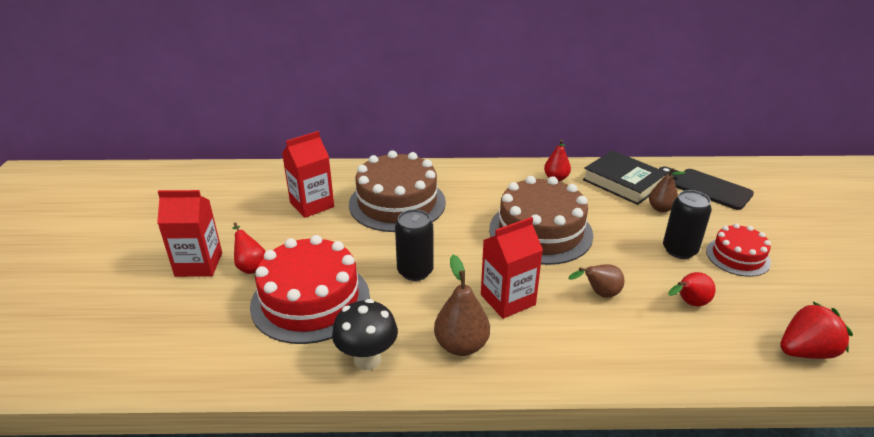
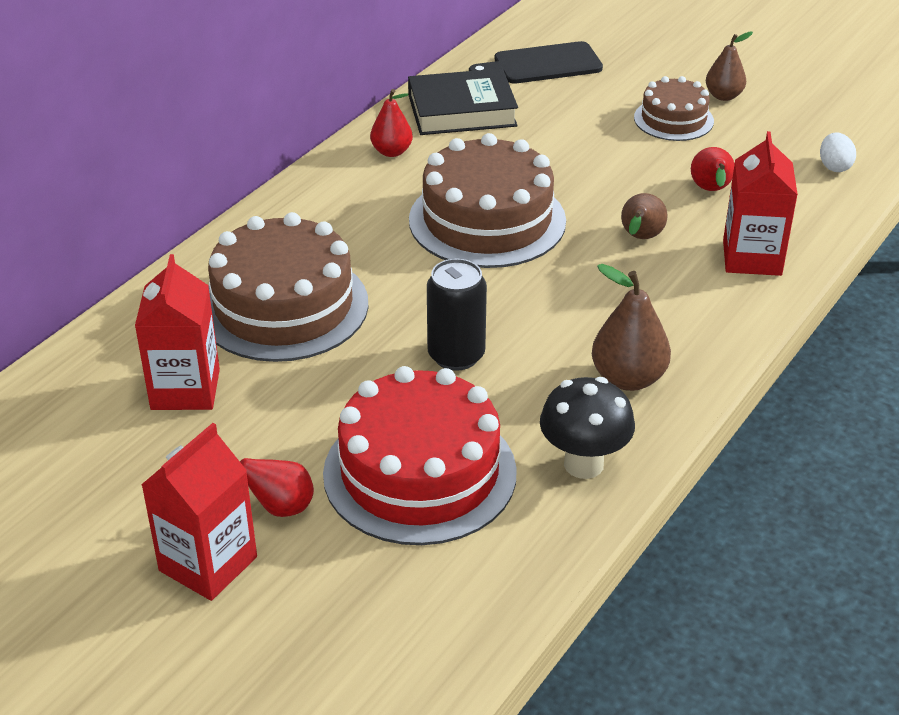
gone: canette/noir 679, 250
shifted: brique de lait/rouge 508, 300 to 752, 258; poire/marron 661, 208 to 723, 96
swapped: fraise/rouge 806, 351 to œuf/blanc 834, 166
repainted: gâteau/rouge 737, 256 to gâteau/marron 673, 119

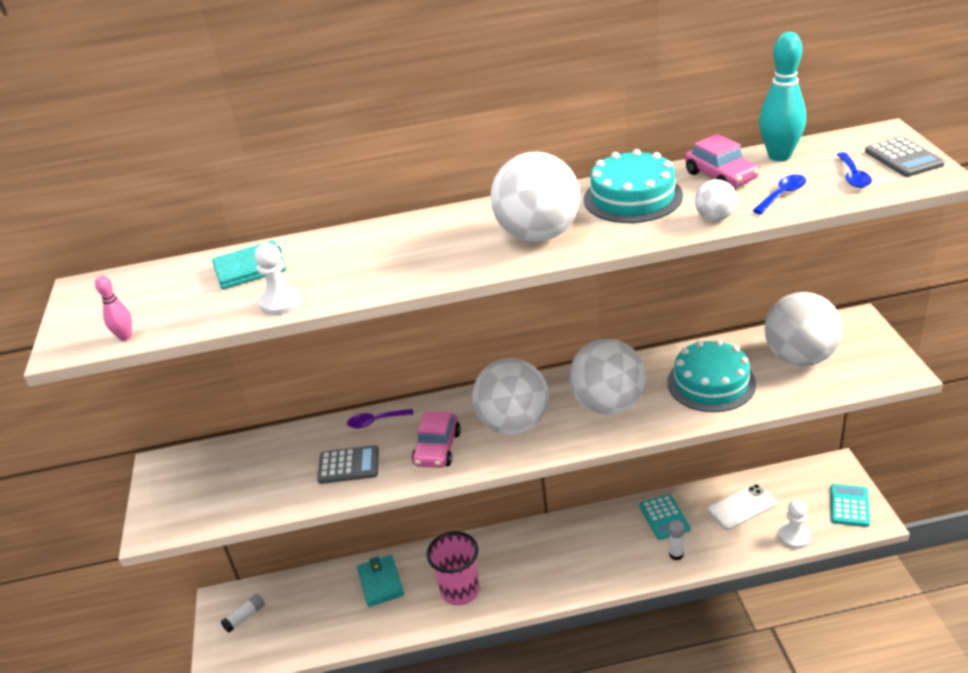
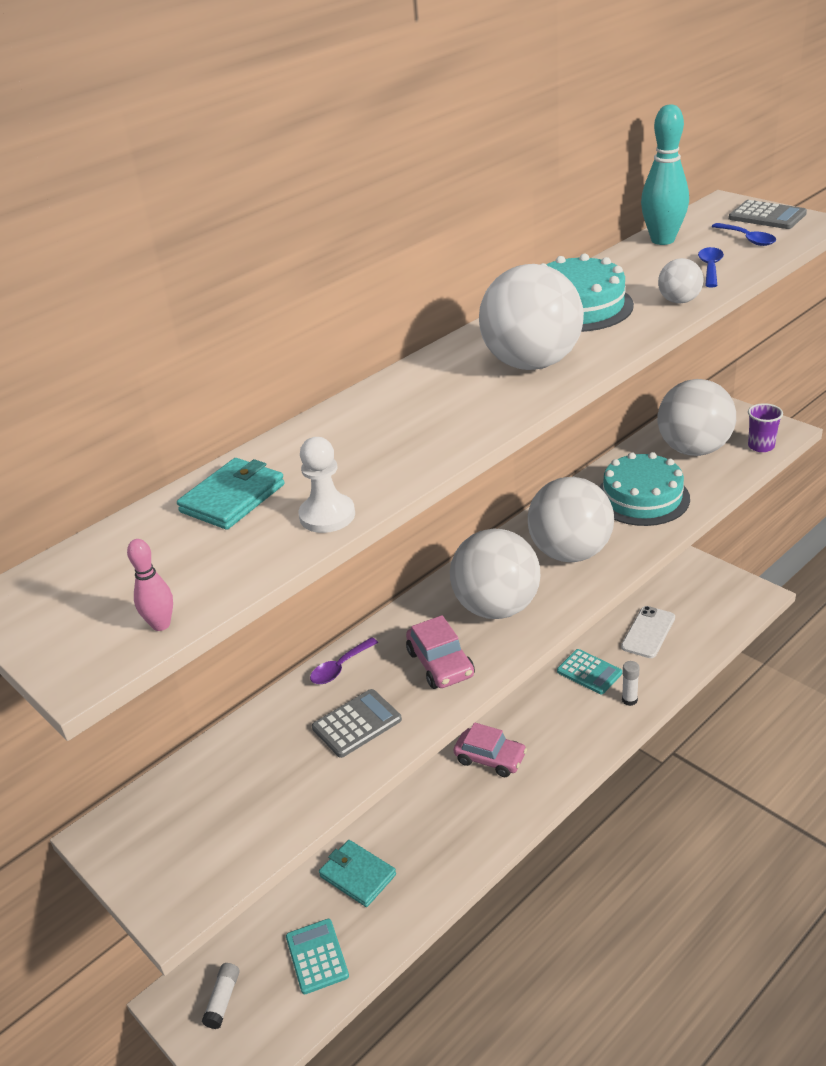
gone: gobelet/rose 460, 591; pion/blanc 794, 536
new: gobelet/violet 761, 446
shifted: voiture/rose 721, 176 to 490, 758; calculatrice/turquoise 849, 505 to 317, 956

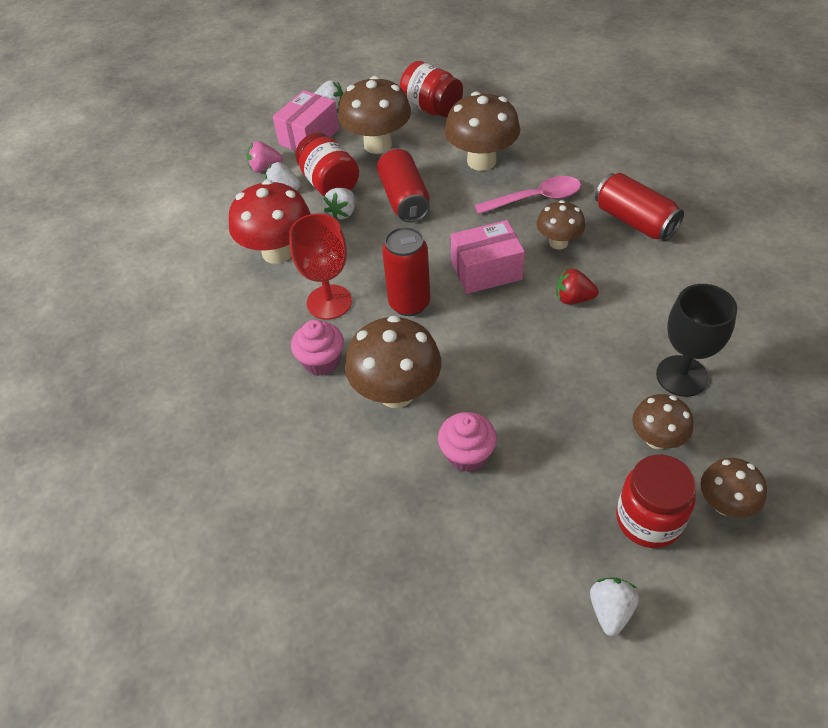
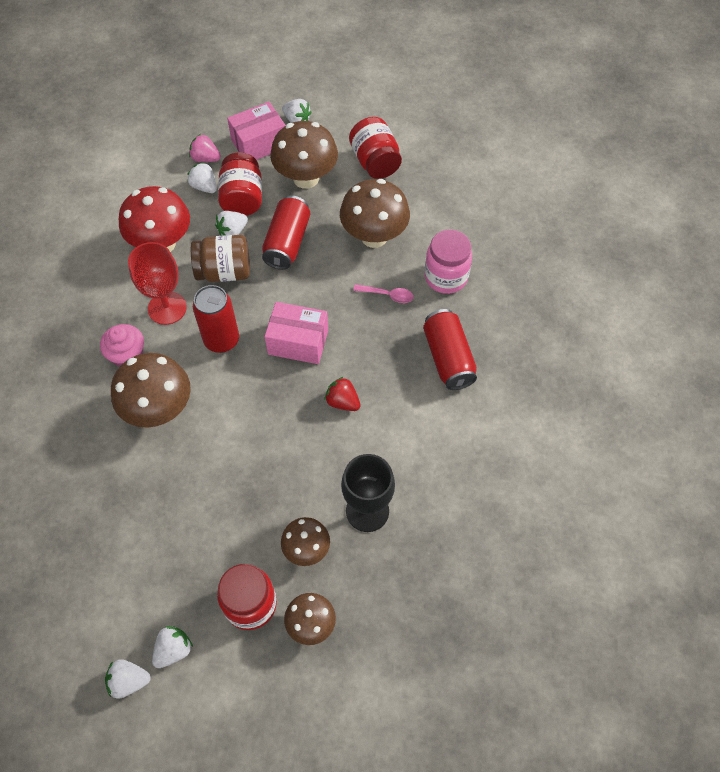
gone: muffin/rose 467, 455; champignon/marron 558, 242
new: fraise/blanc 129, 681; bocal/marron 224, 271; bocal/rose 446, 277
scaled: cuillère/rose 535, 198 = 388, 295 x0.61

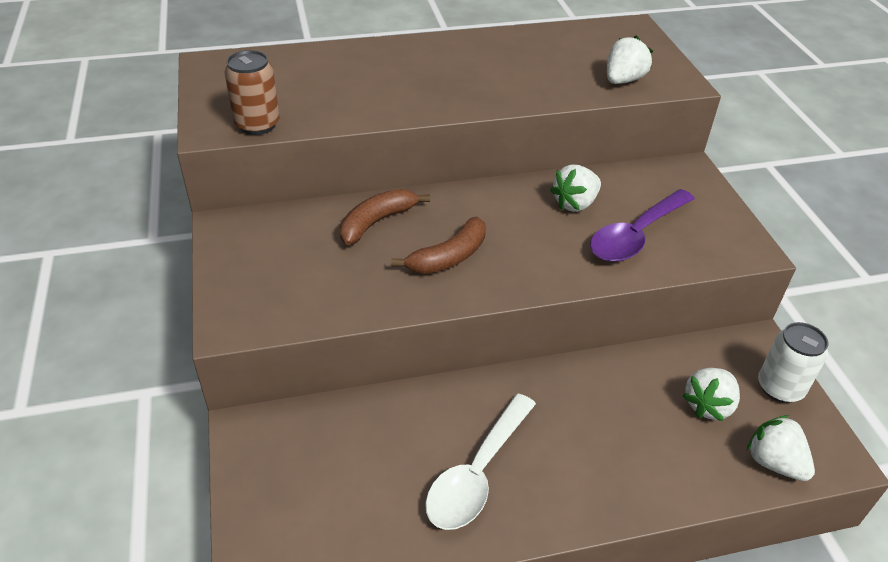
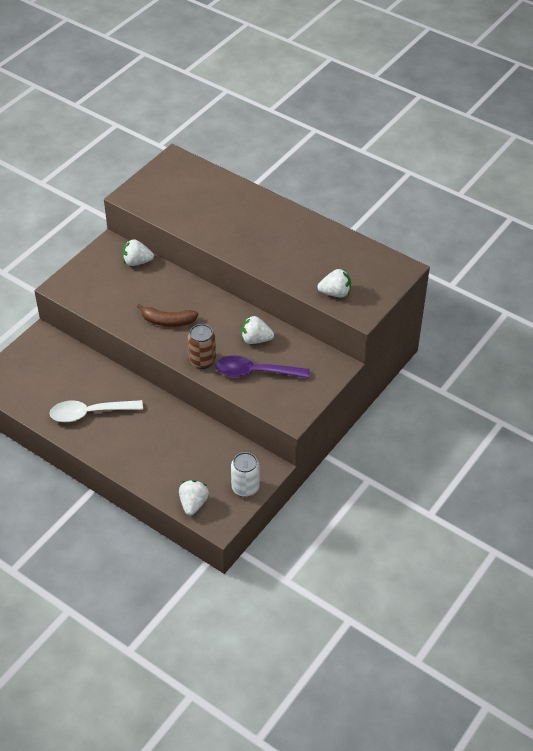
gone: banane/marron 377, 222
shifted: canette/marron 257, 124 to 202, 361; fraise/blanc 708, 405 to 137, 262

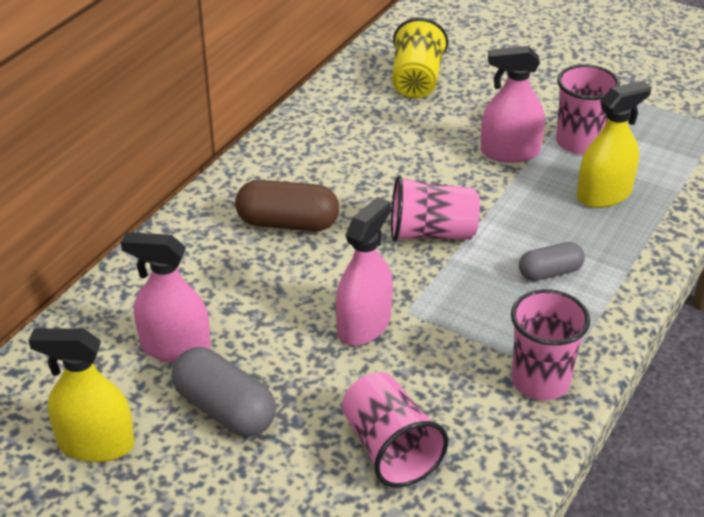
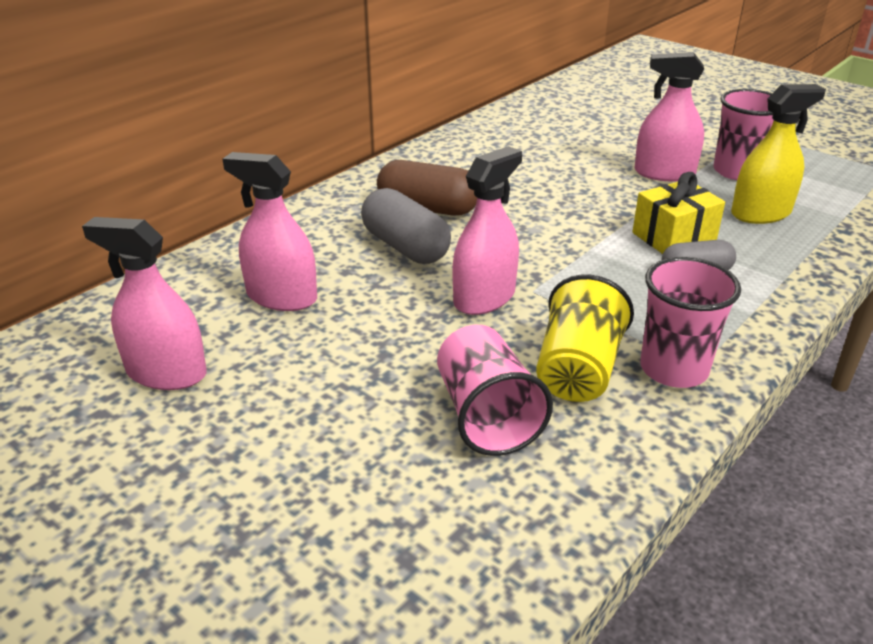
gone: gobelet/rose 431, 233
new: cadeau/jaune 673, 237
shifted: gélule/gris 225, 409 to 405, 247; gobelet/jaune 416, 81 to 578, 370
repainted: vaporisateur/jaune 96, 444 to vaporisateur/rose 166, 373

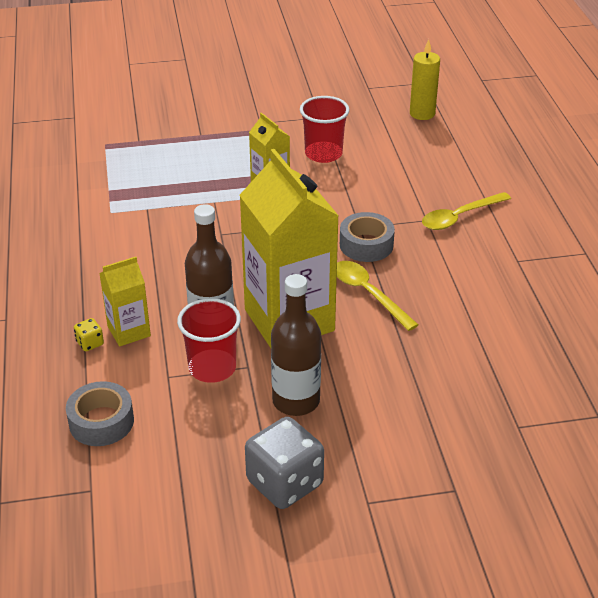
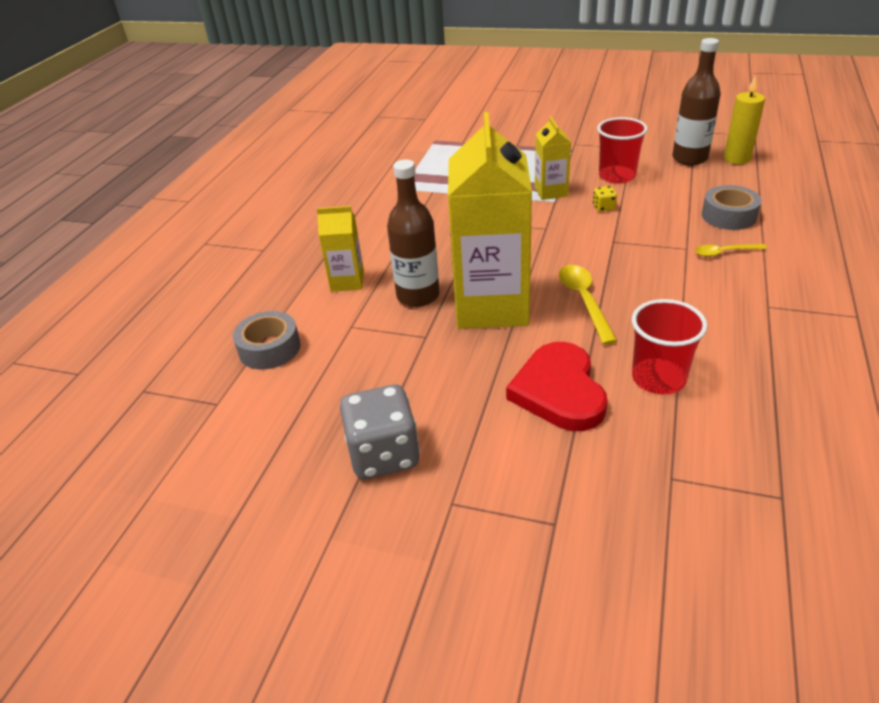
new: cœur/rouge 559, 391
shifted: dé/jaune 90, 343 to 604, 207; gobelet/rouge 212, 368 to 658, 378; bouteille/marron 296, 401 to 689, 158; ruban adhésif/gris 366, 245 to 729, 216
scaled: cuillère/jaune 459, 217 = 724, 252 x0.63

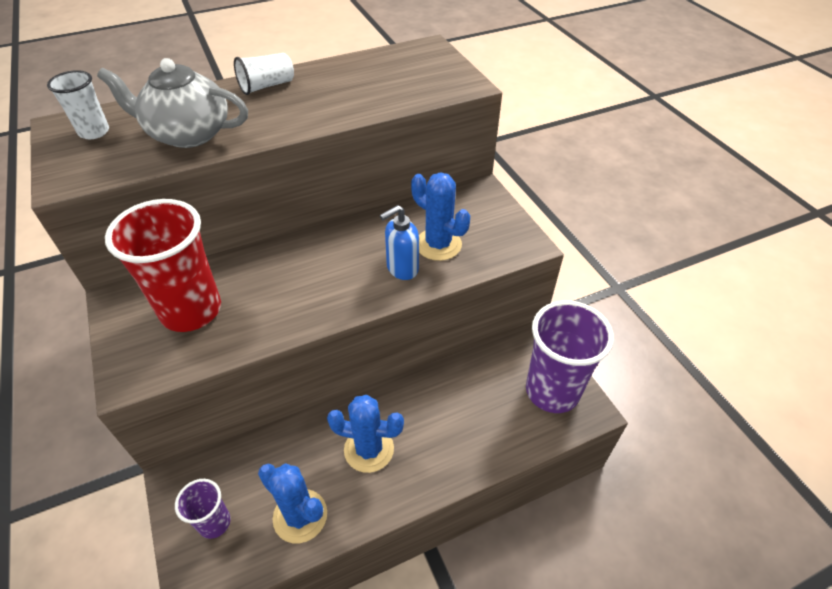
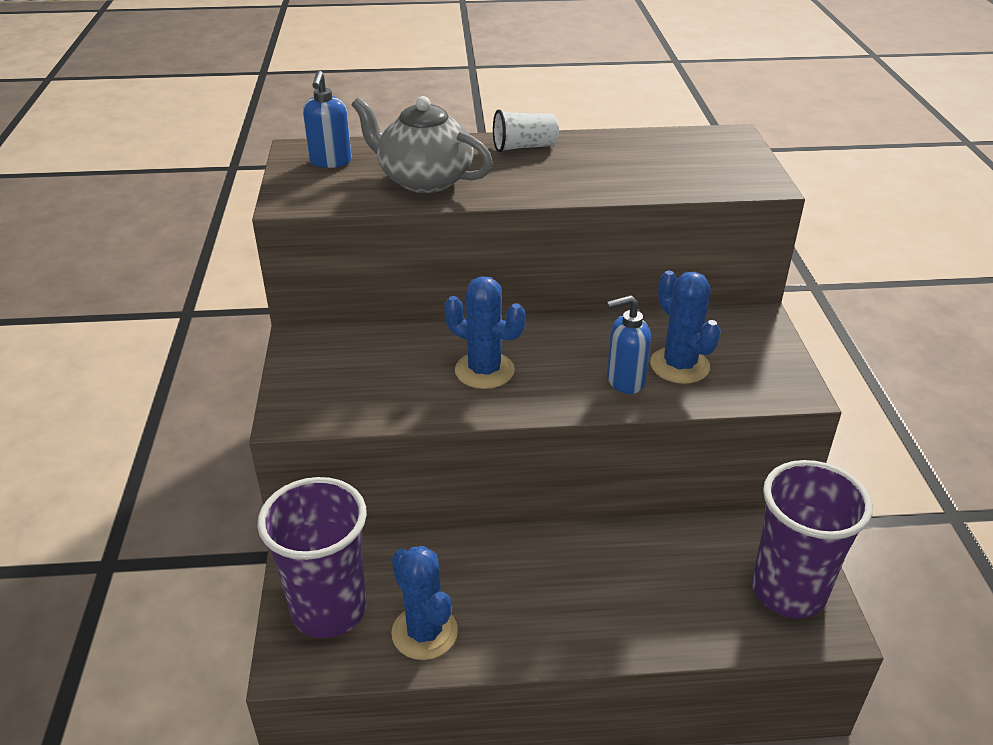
gone: gobelet/rouge 191, 311
shifted: cactus/bleu 369, 449 to 484, 370
swapped: gobelet/blanc 94, 132 to distributeur de savon/bleu 330, 162
scaled: gobelet/violet 214, 523 = 329, 610 x1.98

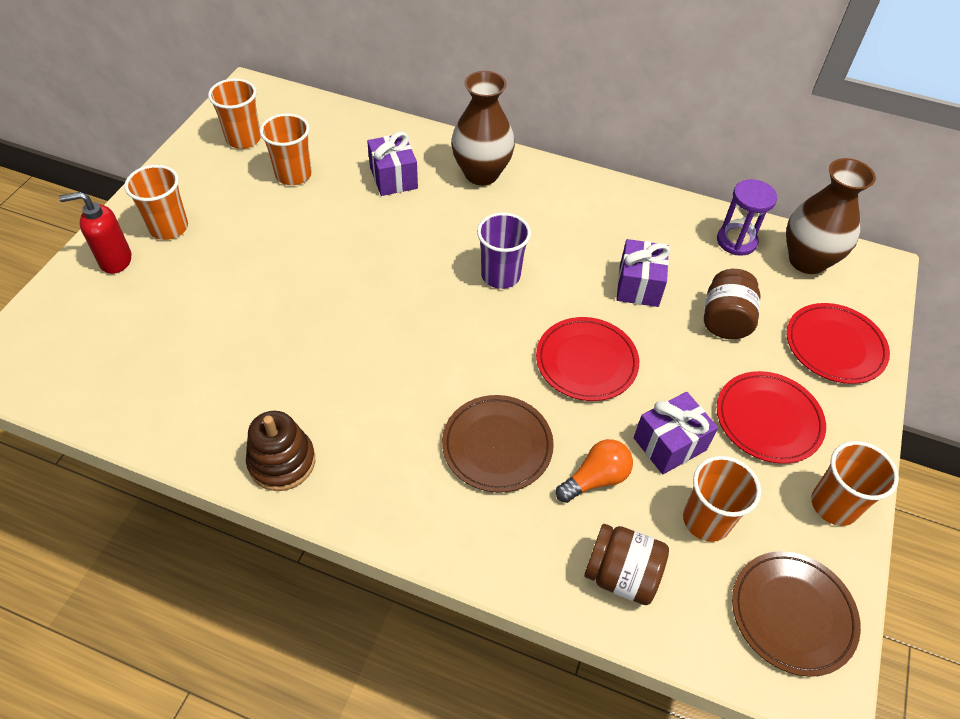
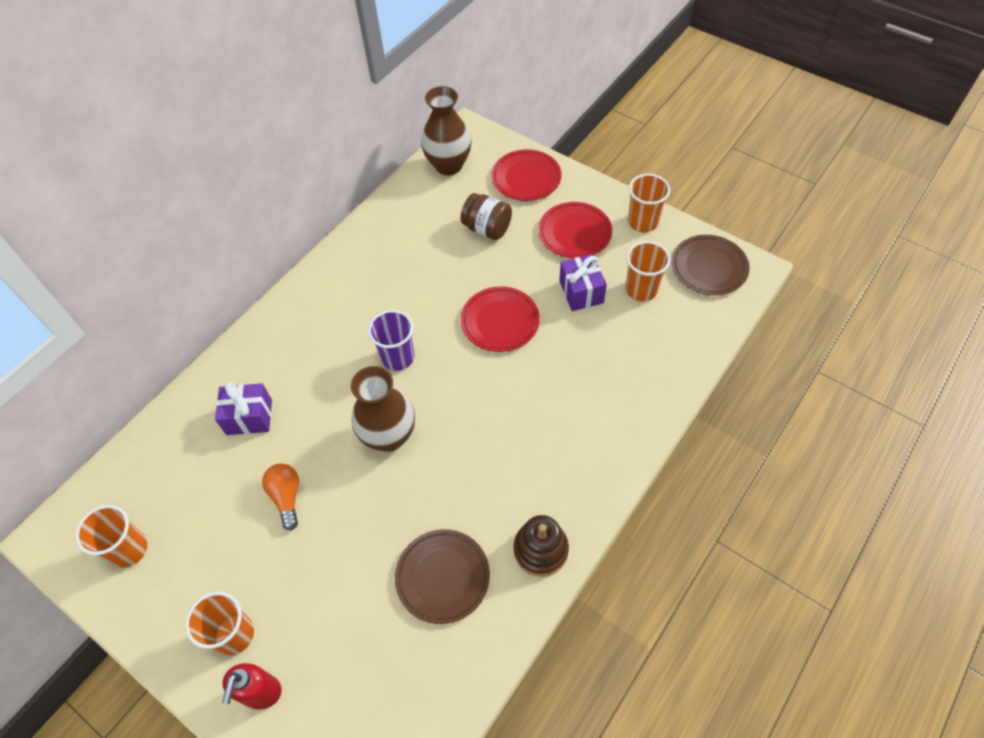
gone: gobelet/orange 293, 175; bocal/marron 621, 575; cadeau/violet 639, 286; sablier/violet 736, 241
shifted: assiette/marron 497, 445 to 442, 577; vase/marron 481, 173 to 389, 436; ampoule/orange 595, 479 to 286, 497

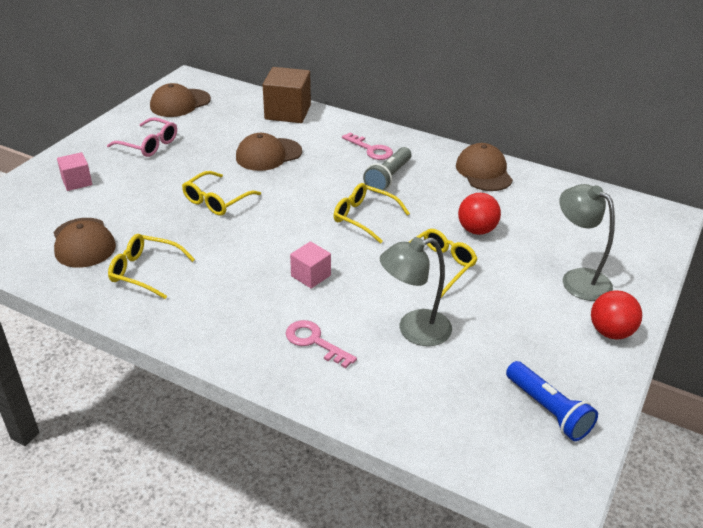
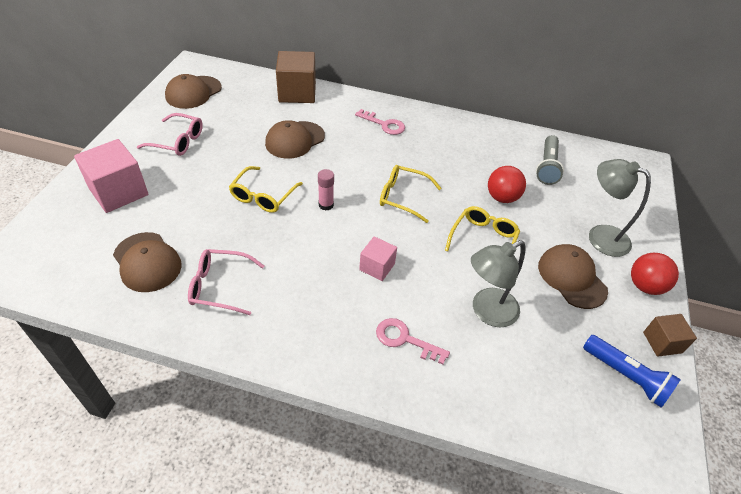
new: bâton de colle/rose 326, 205; cube/marron 662, 342
shifted: lampe de poche/gris 388, 178 to 547, 167; casquette/marron 483, 172 to 571, 277
repainted: lunettes/jaune 145, 271 to lunettes/rose 220, 286
scaled: cube/rose 77, 182 = 119, 192 x1.78

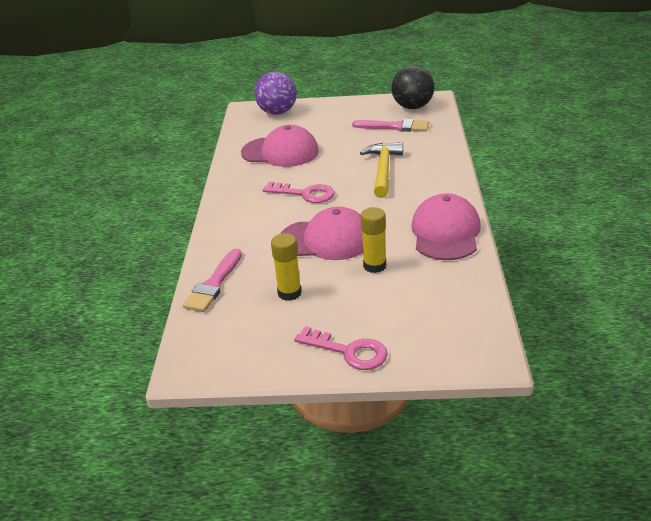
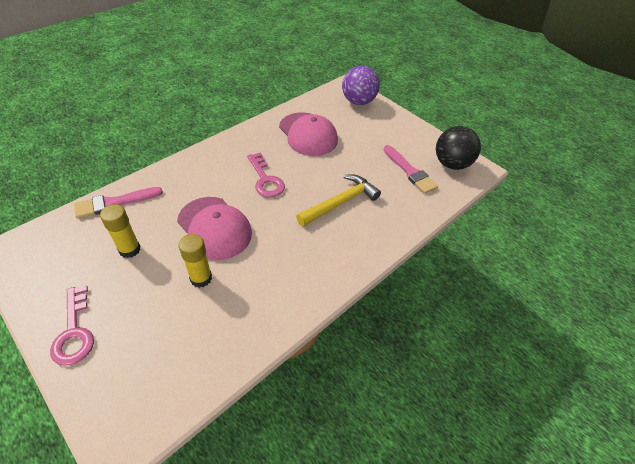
gone: casquette/rose 445, 233

